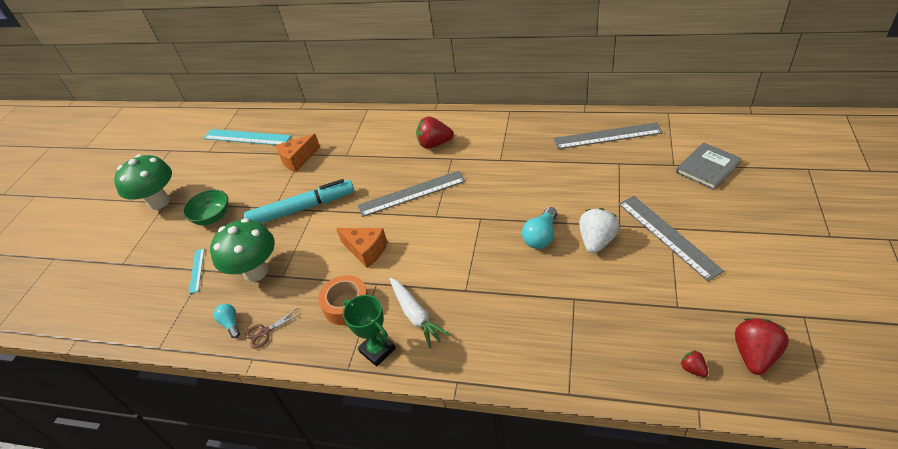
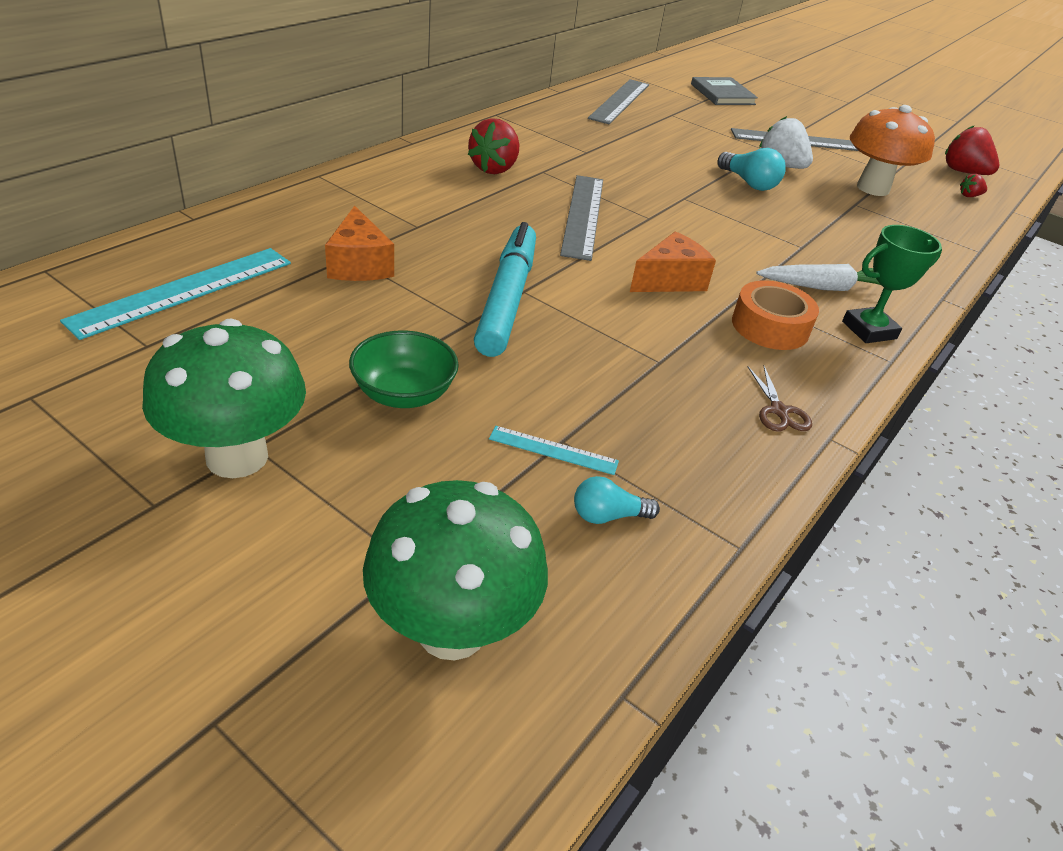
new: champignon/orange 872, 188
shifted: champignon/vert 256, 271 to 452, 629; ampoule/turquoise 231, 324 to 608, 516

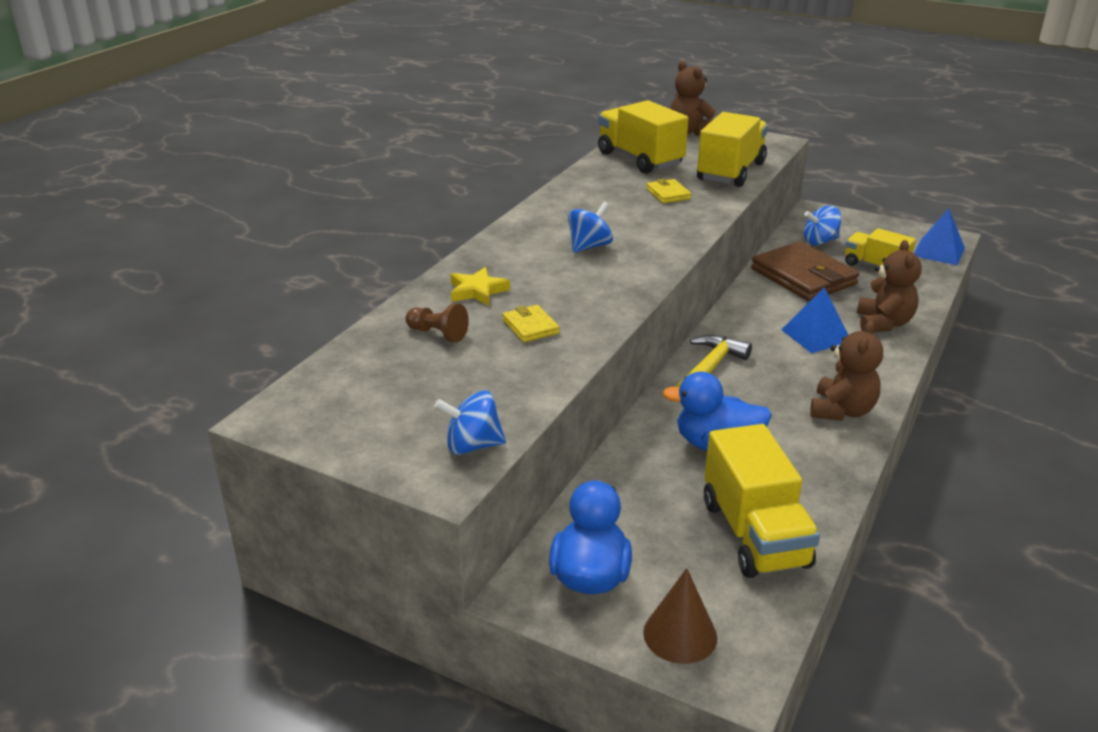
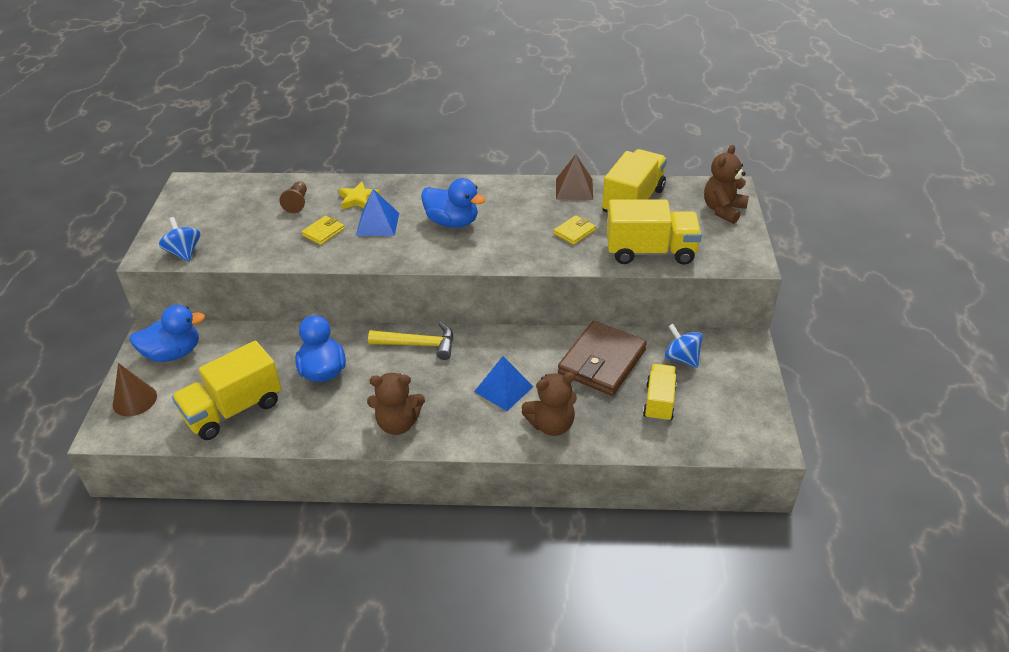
new: pyramide/marron 574, 189
shifted: pyramide/bleu 938, 251 to 378, 224
swapped: toupie/bleu 589, 246 to canard/bleu 452, 222

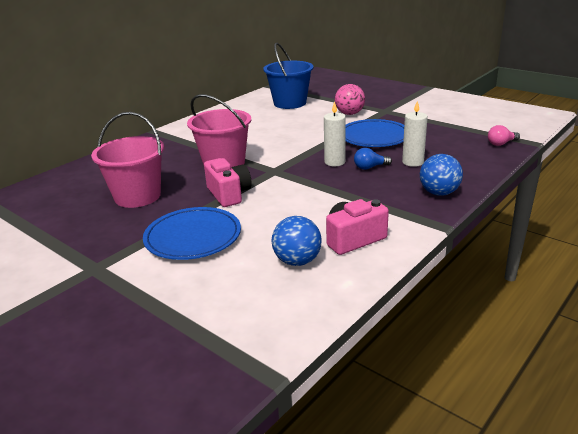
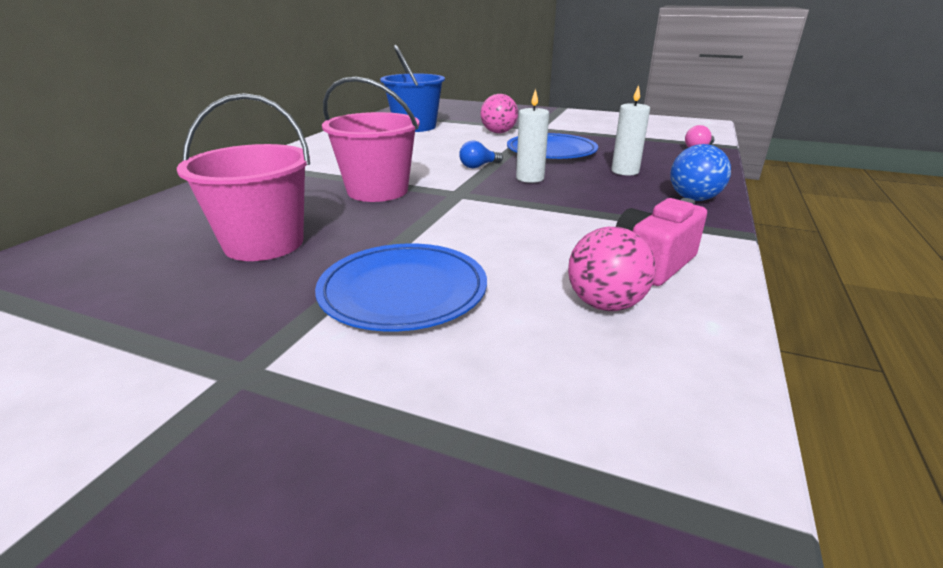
gone: appareil photo/rose 229, 194
shifted: ampoule/bleu 370, 167 to 478, 166
repainted: balle/bleu 297, 261 to balle/rose 605, 304

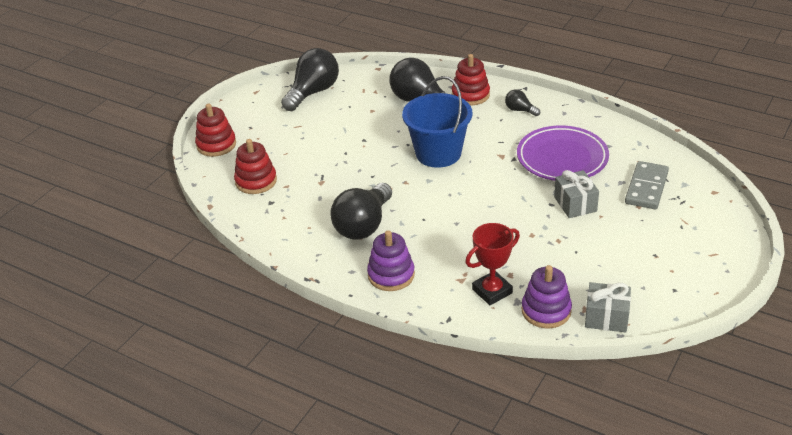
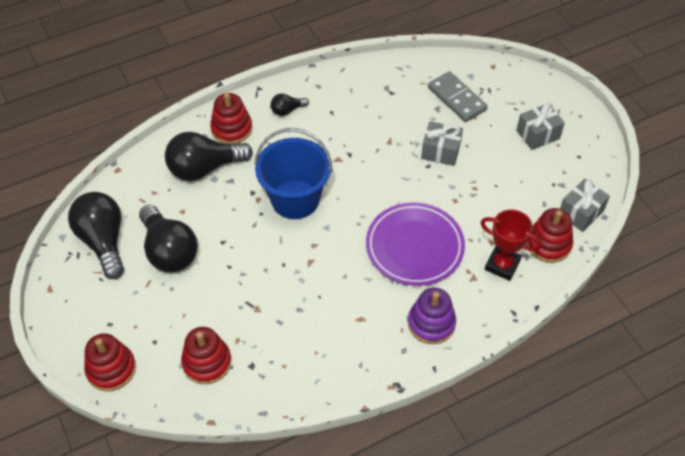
new: cadeau/gris 537, 134
shifted: ampoule/noir 363, 225 to 169, 251; assiette/violet 562, 158 to 414, 247
repainted: jouet à empiler/violet 546, 311 to jouet à empiler/rouge 548, 244
rotated: trophée/rouge 492, 291 = 502, 265 60 degrees counterclockwise

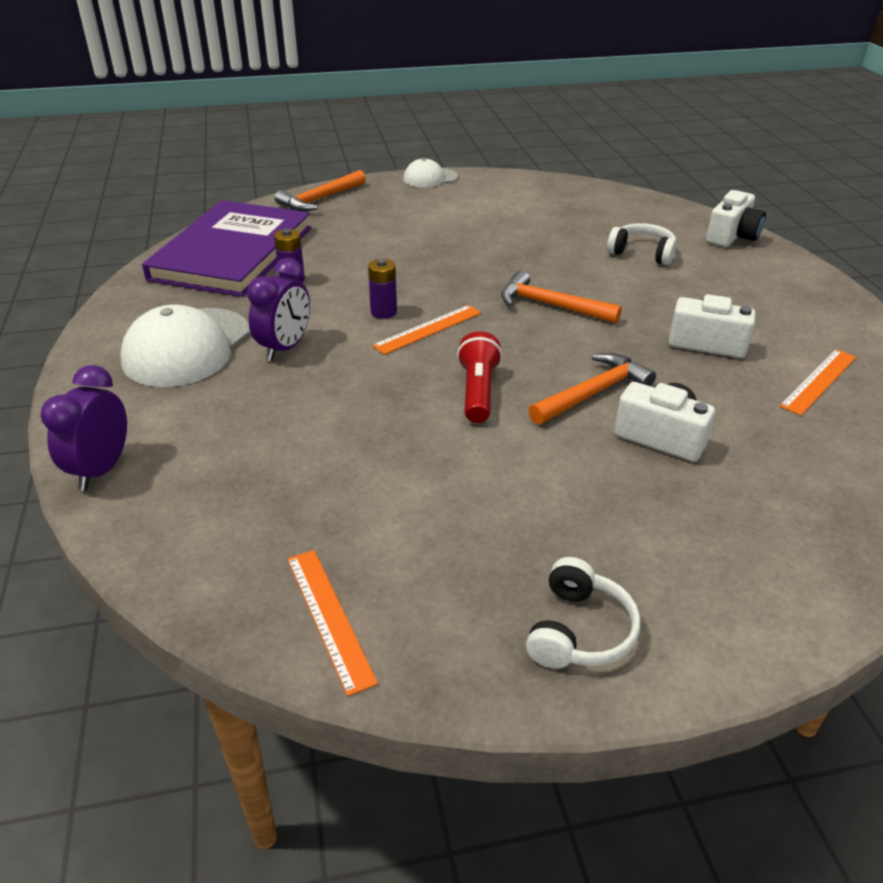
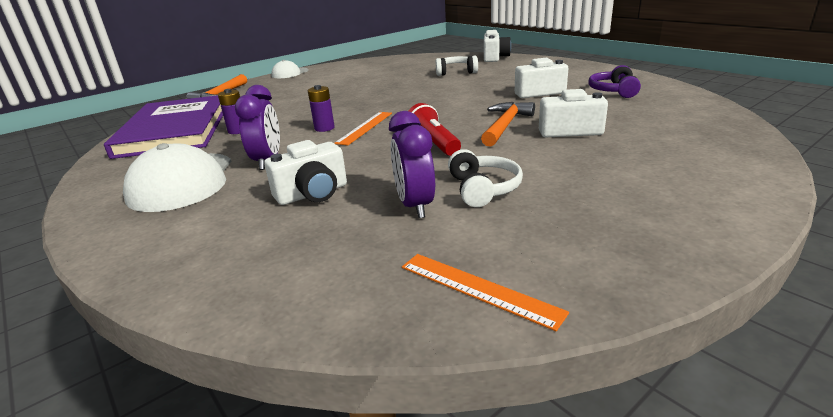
gone: marteau/orange 551, 305
new: appareil photo/blanc 313, 194
shifted: réveil/violet 101, 469 to 415, 206; casque audio/blanc 579, 631 to 483, 189
swapped: règle/orange 818, 381 to casque audio/violet 613, 91

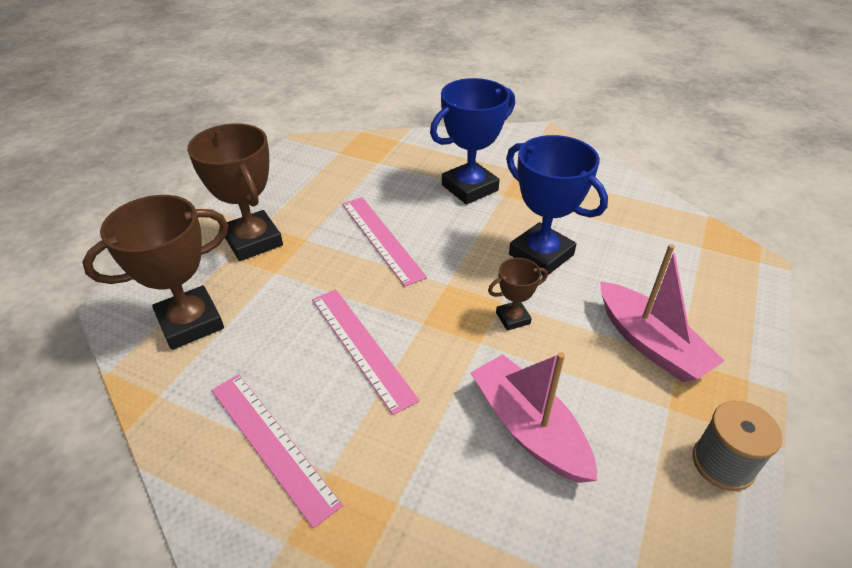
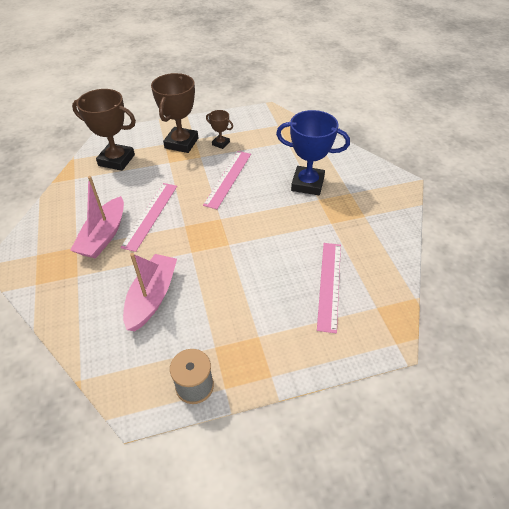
gone: trophée/bleu 541, 255
shifted: règle/rose 272, 444 to 329, 285; trophée/marron 513, 318 to 221, 143; bateau/rose 650, 343 to 104, 236

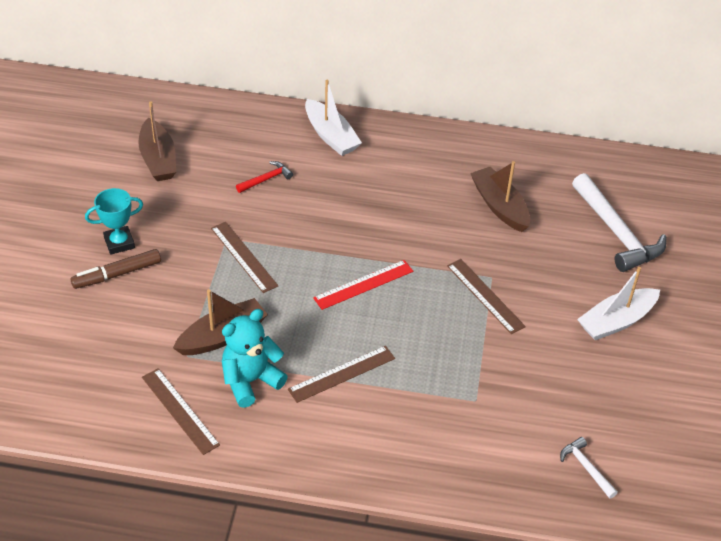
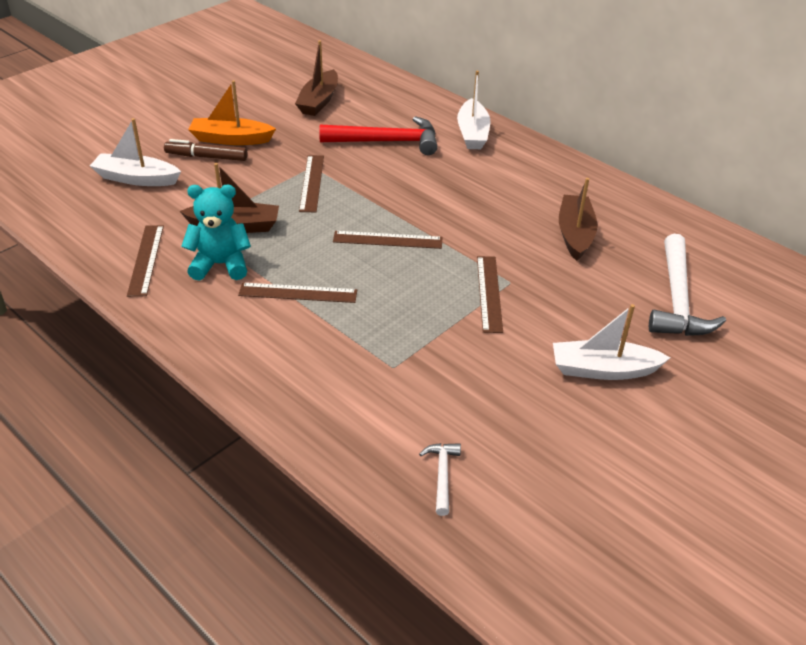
new: bateau/blanc 136, 178
swapped: trophée/turquoise 119, 243 to bateau/orange 231, 139
repainted: règle/rouge 363, 284 to règle/marron 387, 240
scaled: marteau/rouge 266, 179 = 387, 142 x2.11

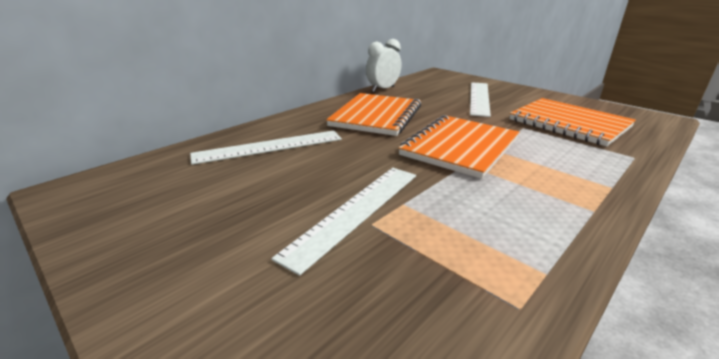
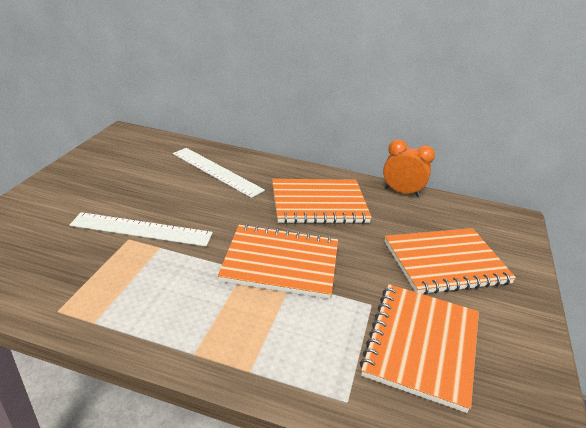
swapped: règle/blanc 479, 98 to carnet/orange 445, 262
repainted: réveil/blanc 383, 89 to réveil/orange 401, 192

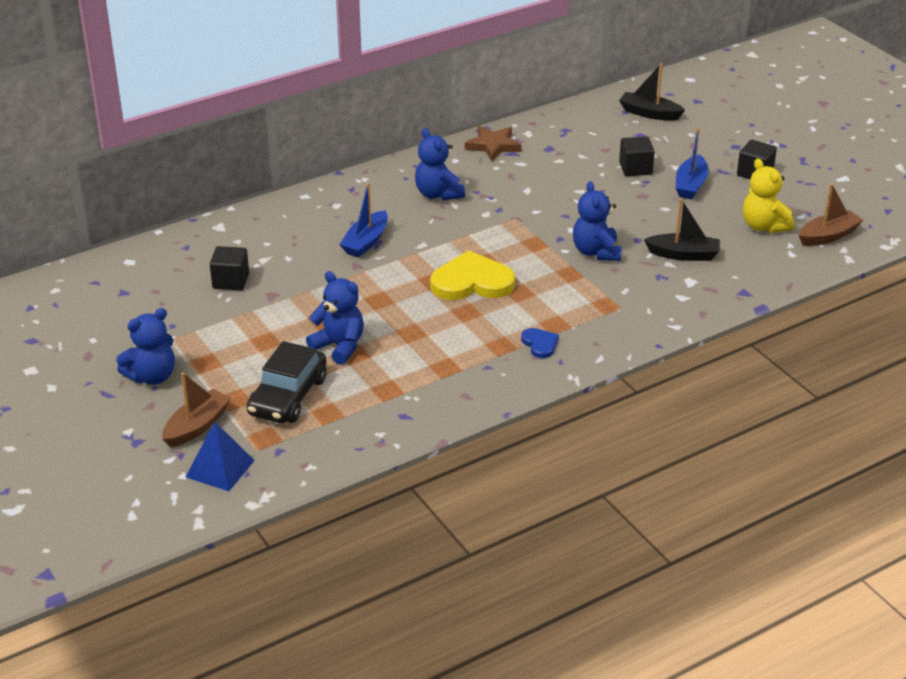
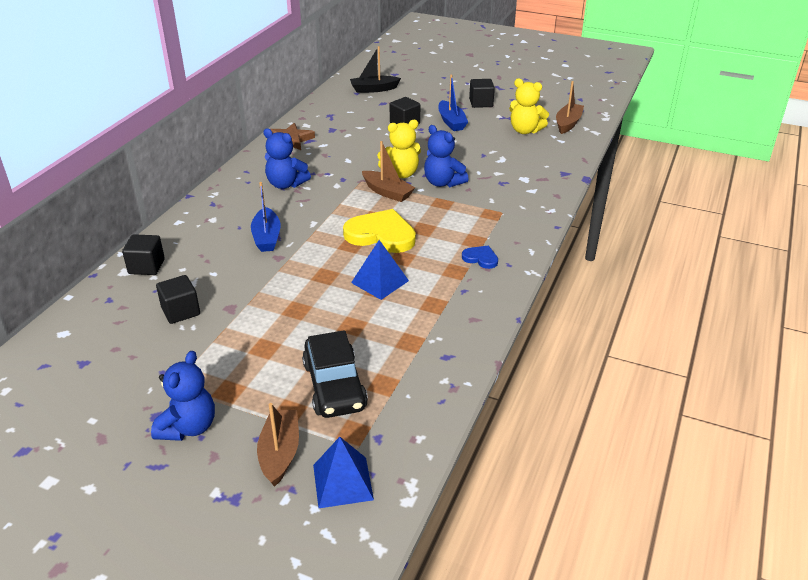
gone: ours en peluche/bleu 339, 346; bateau/noir 683, 254
new: cube/noir 146, 266; pyramide/bleu 380, 281; bateau/marron 387, 192; ours en peluche/jaune 401, 174
rotated: cœur/jaune 472, 282 = 381, 235 60 degrees clockwise

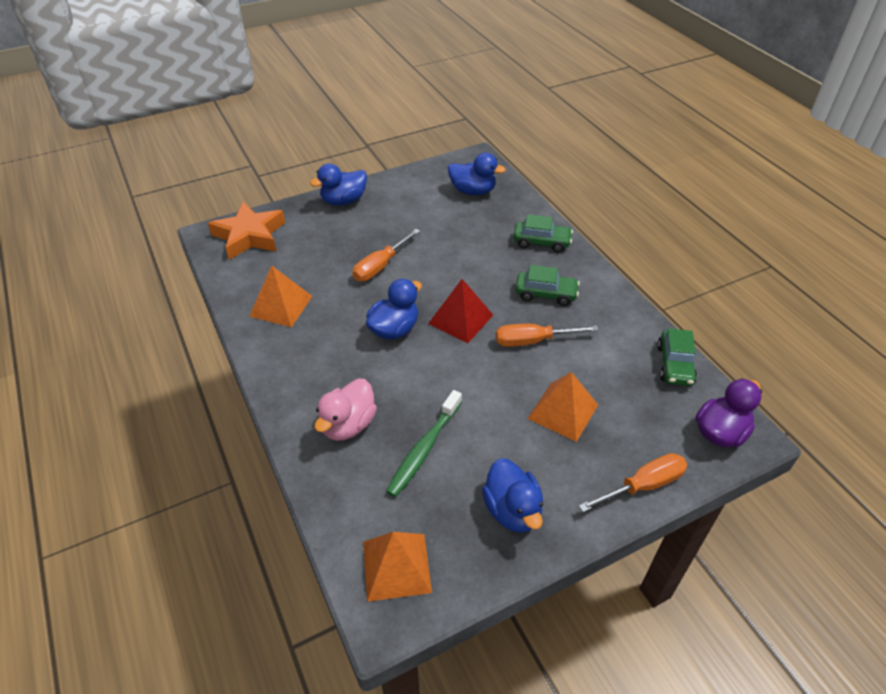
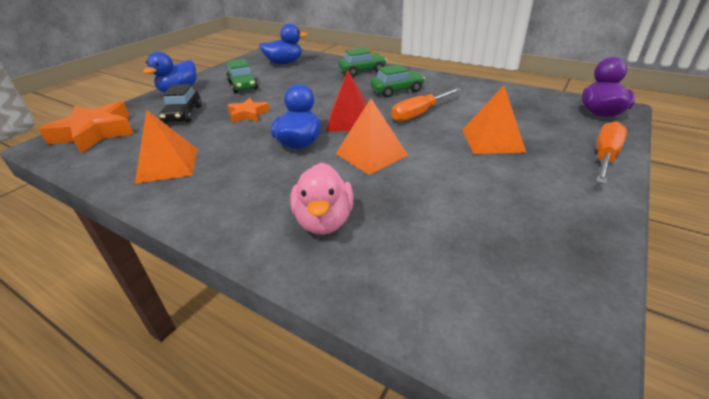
gone: brosse à dents/vert 424, 449; canard/bleu 512, 510
new: voiture/noir 183, 114
shifted: pyramide/orange 396, 566 to 371, 154; voiture/vert 674, 365 to 243, 86
swapped: tournevis/orange 380, 266 to étoile/orange 248, 114

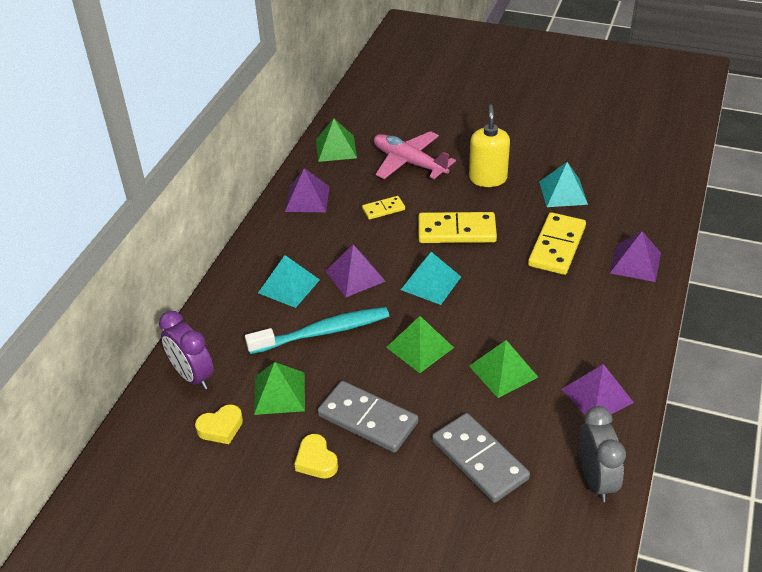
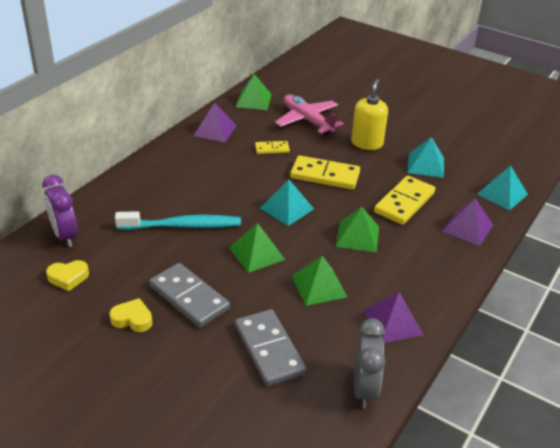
gone: pyramide/violet 355, 276
shifted: pyramide/vert 279, 393 to 357, 236; pyramide/turquoise 289, 286 to 502, 194
rotated: cœur/jaune 316, 460 = 132, 319 120 degrees clockwise

